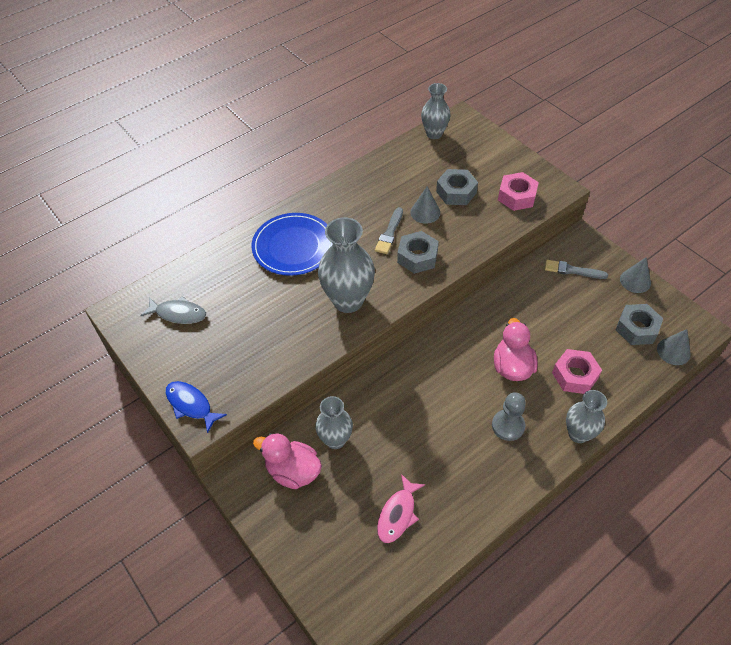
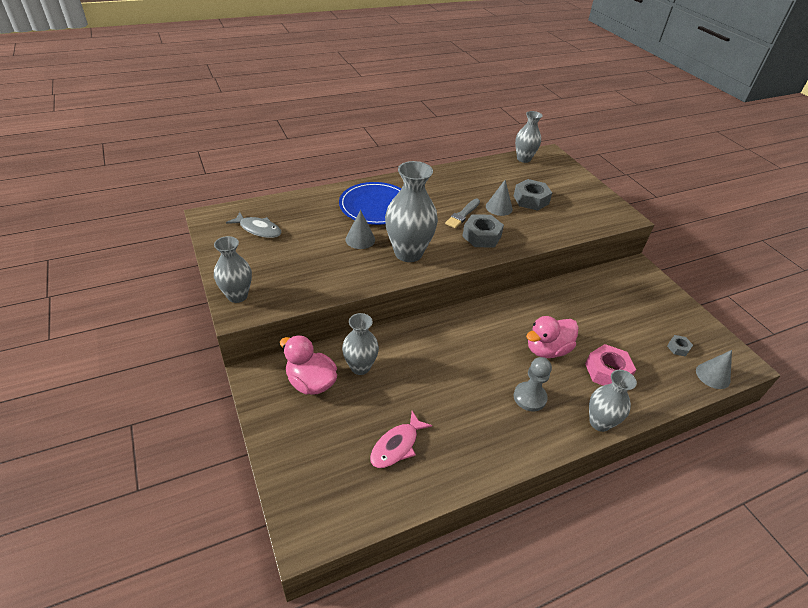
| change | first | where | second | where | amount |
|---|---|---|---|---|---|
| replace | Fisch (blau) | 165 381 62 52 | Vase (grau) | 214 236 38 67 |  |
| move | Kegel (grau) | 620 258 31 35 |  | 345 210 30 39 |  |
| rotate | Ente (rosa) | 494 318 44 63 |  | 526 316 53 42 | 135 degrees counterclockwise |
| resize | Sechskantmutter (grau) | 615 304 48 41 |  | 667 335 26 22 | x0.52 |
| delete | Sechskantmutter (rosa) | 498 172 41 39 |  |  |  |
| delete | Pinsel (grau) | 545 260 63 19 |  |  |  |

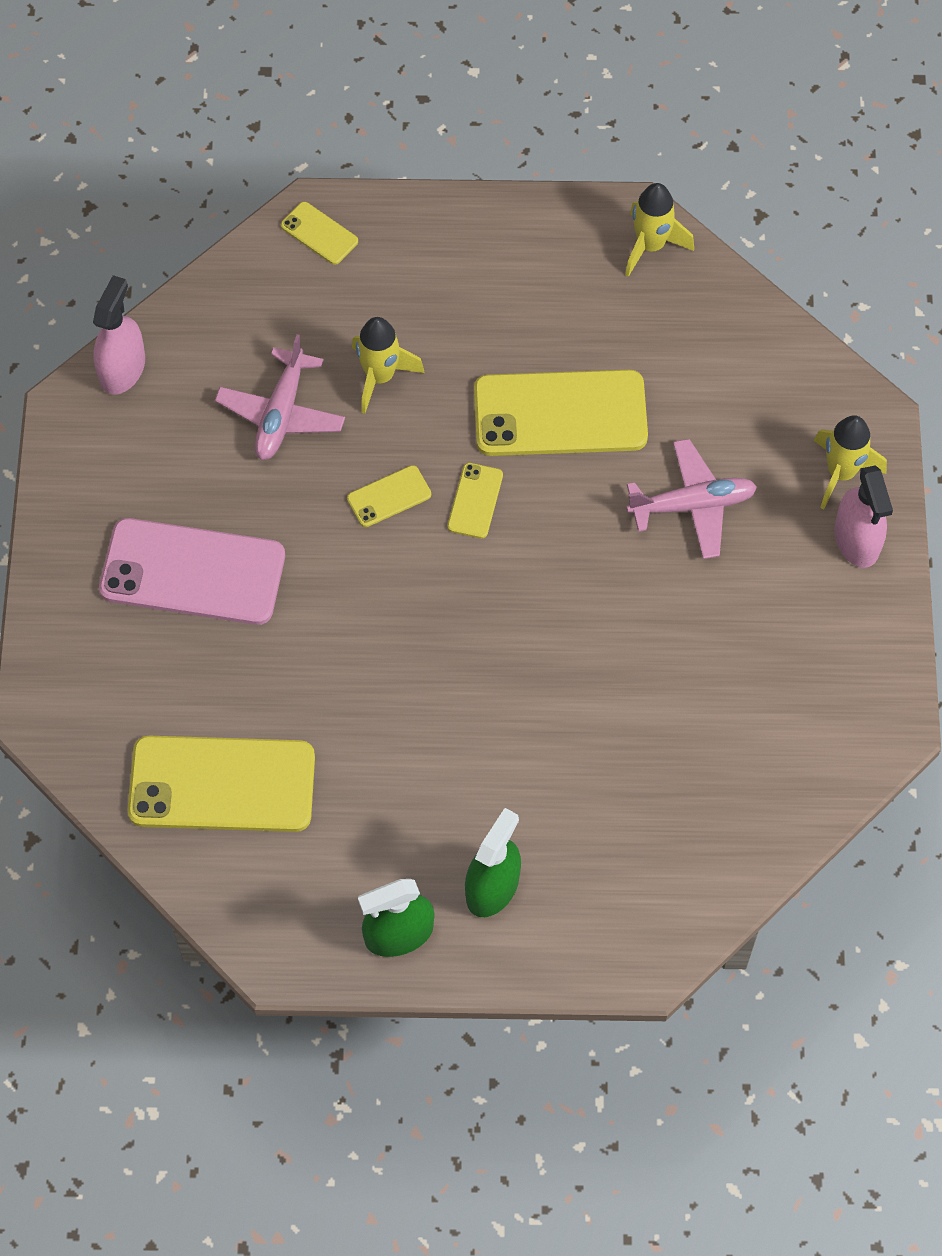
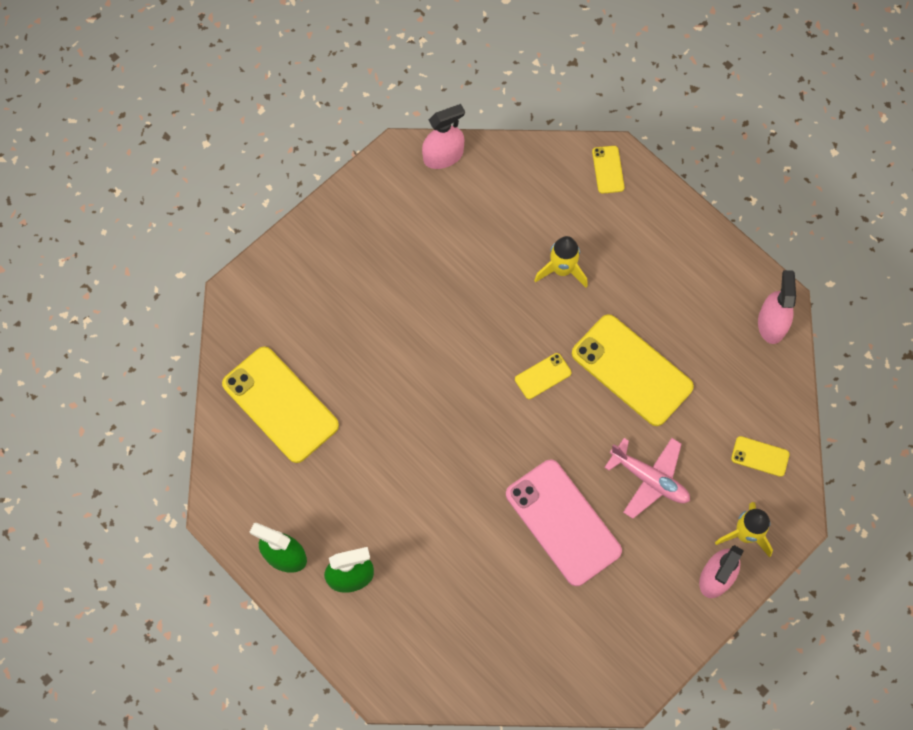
| change | first | where | second | where | amount |
|---|---|---|---|---|---|
| move | Handy (rosa) | 99 518 186 107 |  | 506 460 116 126 |  |
| move | Handy (gelb) | 347 465 84 62 |  | 731 436 59 41 |  |
| replace | Rakete (gelb) | 625 183 69 94 | Sprühflasche (rosa) | 758 270 38 74 |  |
| delete | Flugzeug (rosa) | 215 334 130 126 |  |  |  |

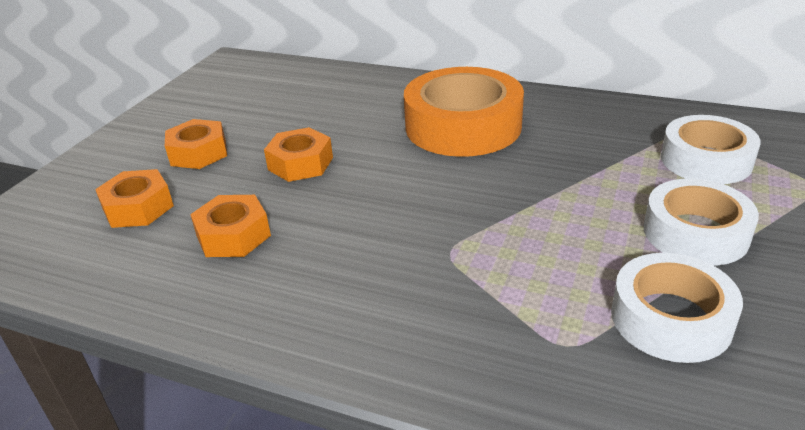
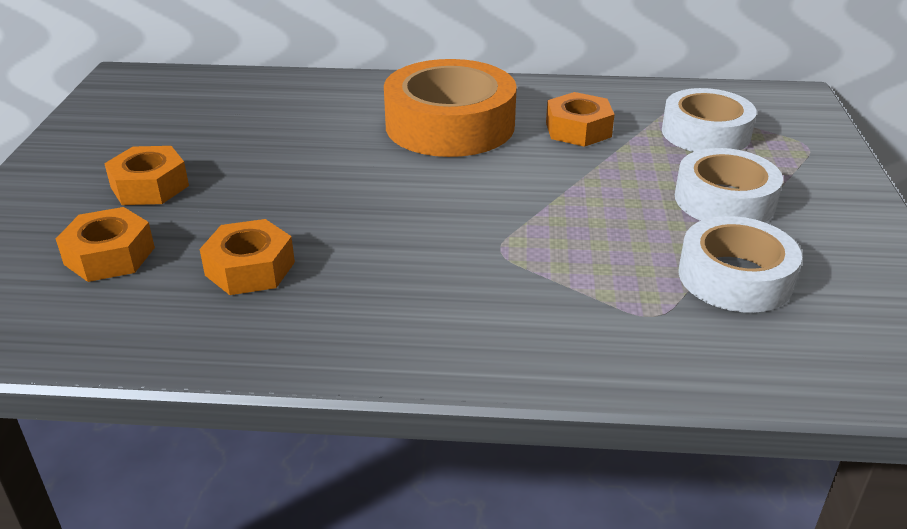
| change | first | where | second | where | amount |
|---|---|---|---|---|---|
| move | Sechskantmutter (orange) | 264 127 69 55 |  | 546 92 69 55 |  |

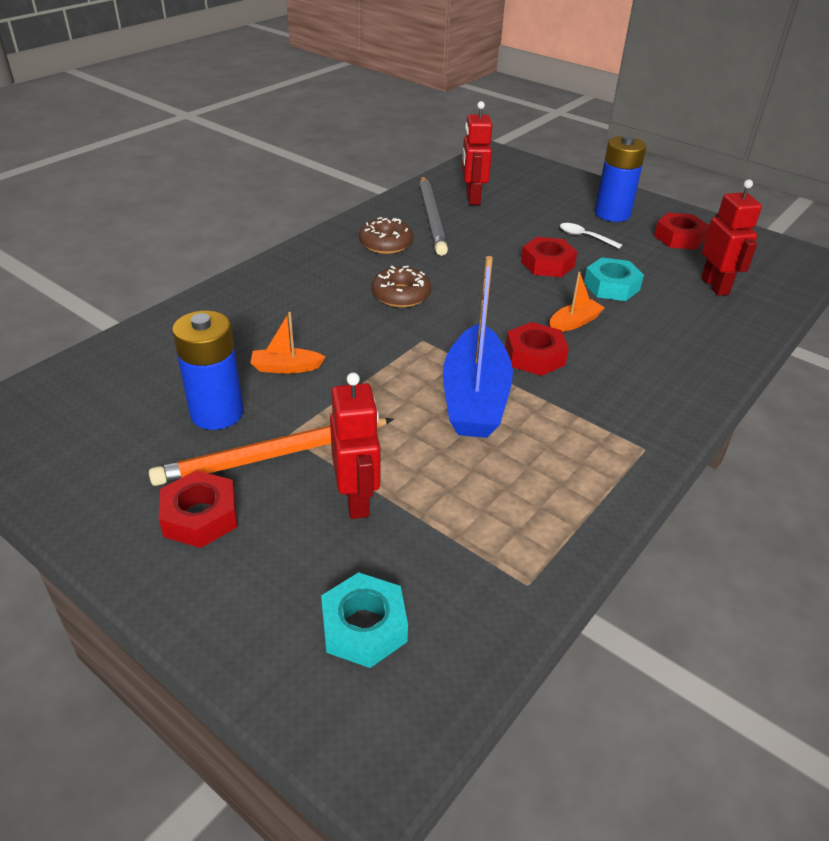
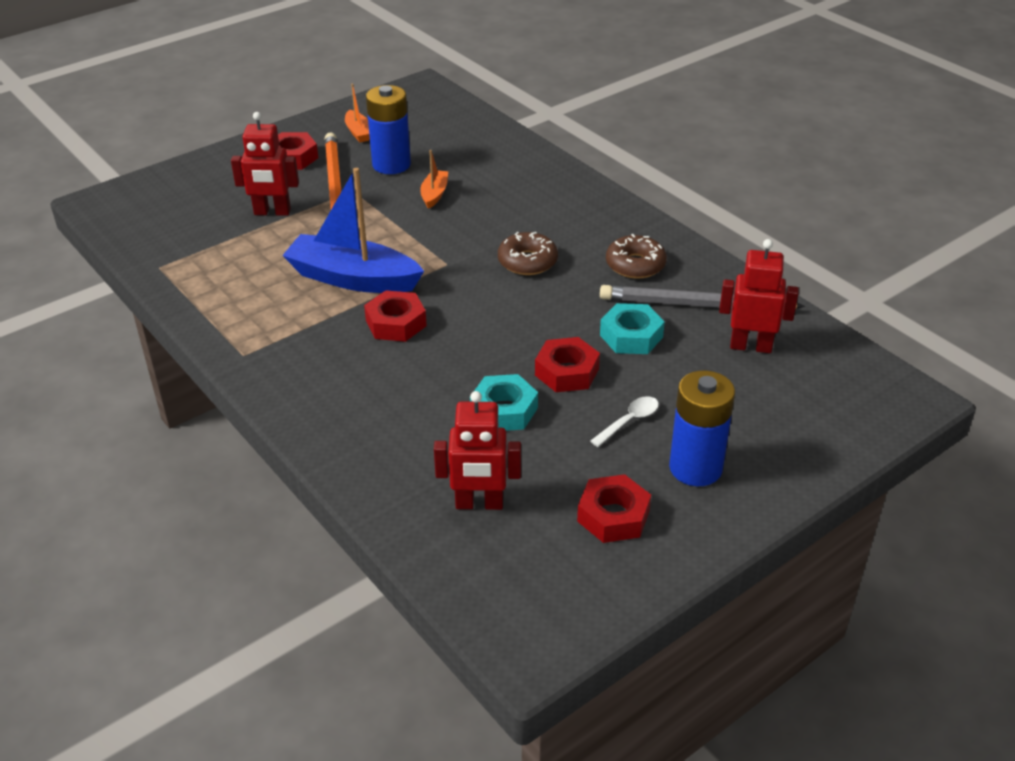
| change | first | where | second | where | amount |
|---|---|---|---|---|---|
| move | Boot (orange) | 550 272 55 60 |  | 345 84 25 58 |  |
| move | Sechskantmutter (türkis) | 321 572 87 96 |  | 600 303 65 51 |  |

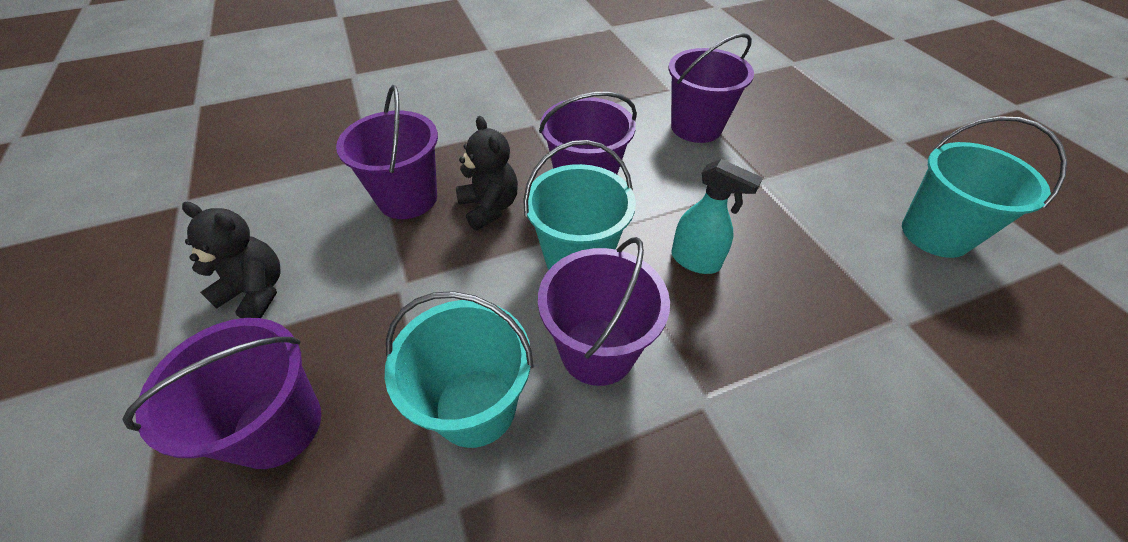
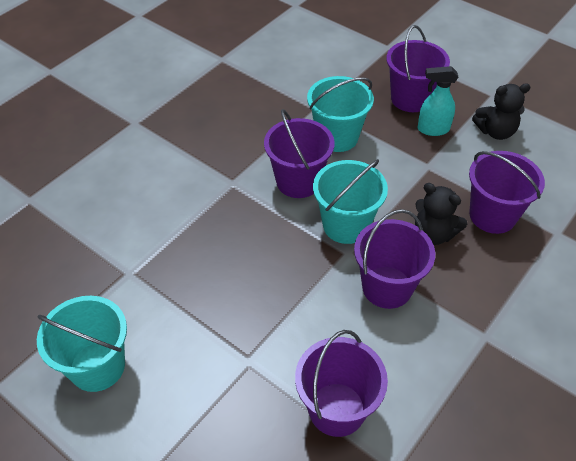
| change | first | where | second | where | amount |
|---|---|---|---|---|---|
| move | Sprühflasche (türkis) | 671 159 92 115 |  | 417 66 41 70 |  |

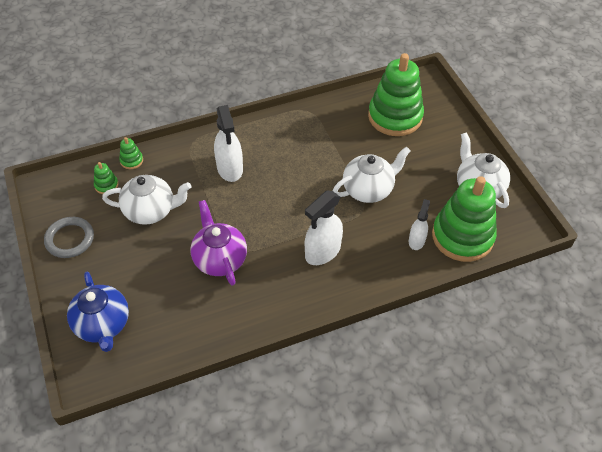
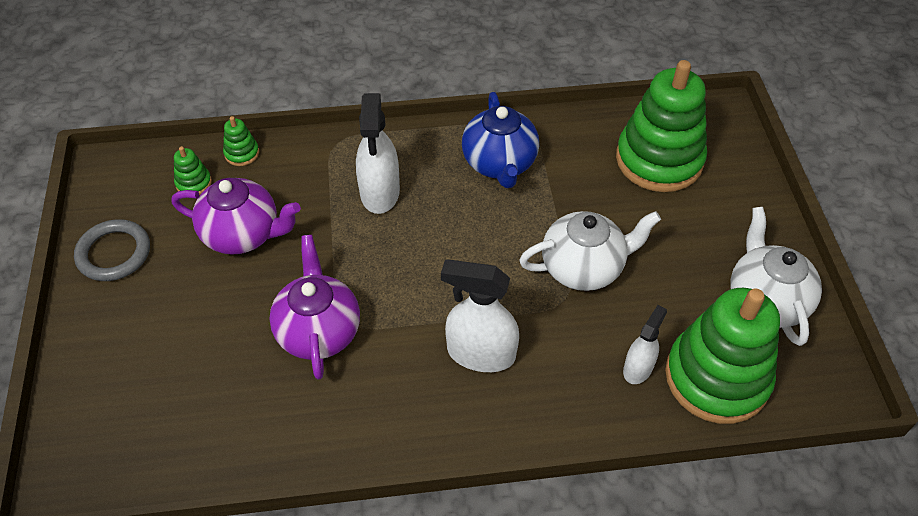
| change | first | where | second | where | amount |
|---|---|---|---|---|---|
| recolor | Teekanne (weiß) | 102 175 89 50 | Teekanne (lila) | 172 178 129 77 |  |
| rotate | Sprühflasche (weiß) | 305 191 38 74 |  | 441 260 78 112 | 45 degrees clockwise |
| move | Teekanne (blau) | 67 272 62 80 |  | 462 92 77 96 |  |

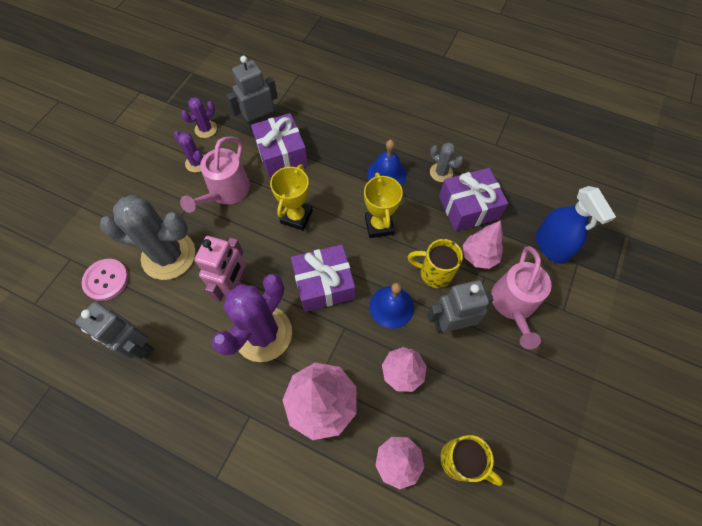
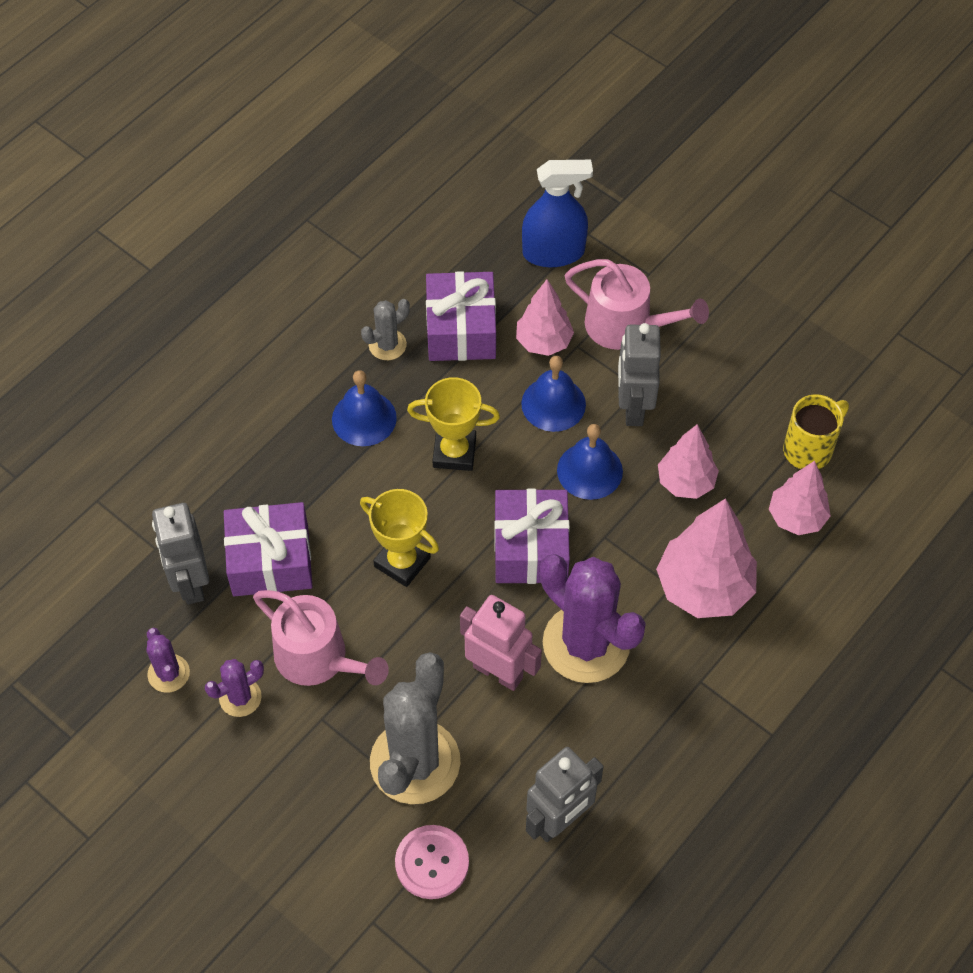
| change | first | where | second | where | amount |
|---|---|---|---|---|---|
| replace | Tasse (gelb) | 408 239 55 49 | Glocke (blau) | 521 356 65 76 |  |

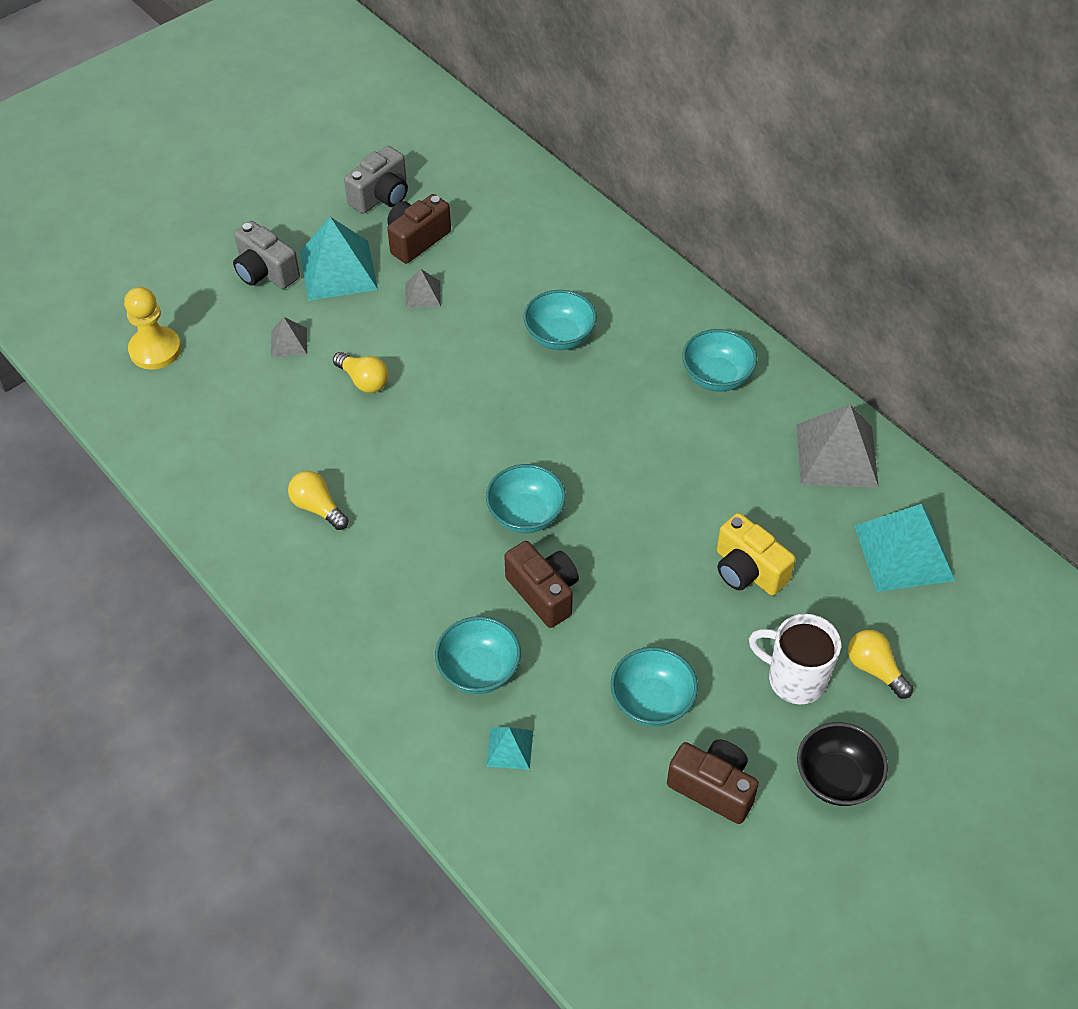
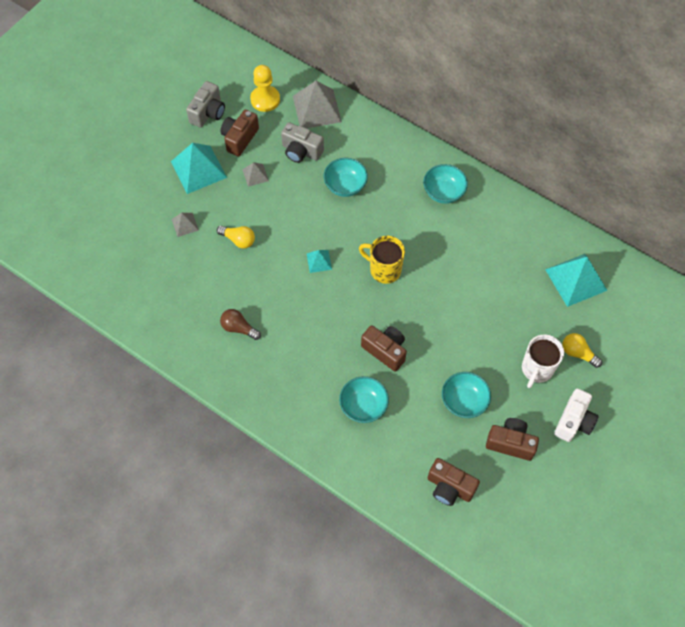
| change | first | where | second | where | amount |
|---|---|---|---|---|---|
| recolor | Glühbirne (gelb) | 288 471 61 59 | Glühbirne (braun) | 220 309 41 31 |  |
| move | Bauer (gelb) | 124 287 57 83 |  | 250 65 30 47 |  |
| move | Kamera (grau) | 233 221 67 68 |  | 281 122 43 41 |  |
| move | Pyramide (grau) | 796 404 83 84 |  | 293 81 49 47 |  |
| move | Pyramide (türkis) | 486 727 47 43 |  | 307 250 25 23 |  |
| insert |  |  | Tasse (gelb) | 359 236 46 48 |  |
| insert |  |  | Kamera (braun) | 428 458 52 48 |  |
| rotate | Tasse (weiß) | 749 614 92 90 |  | 522 334 42 54 | 75 degrees counterclockwise |
| replace | Schüssel (schwarz) | 797 722 91 84 | Kamera (weiß) | 554 388 45 54 |  |
| delete | Schüssel (türkis) | 486 464 80 69 |  |  |  |
| delete | Kamera (gelb) | 717 513 79 83 |  |  |  |

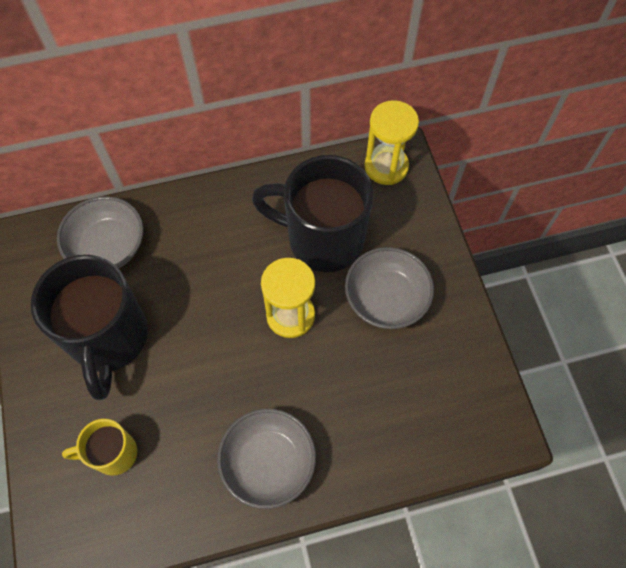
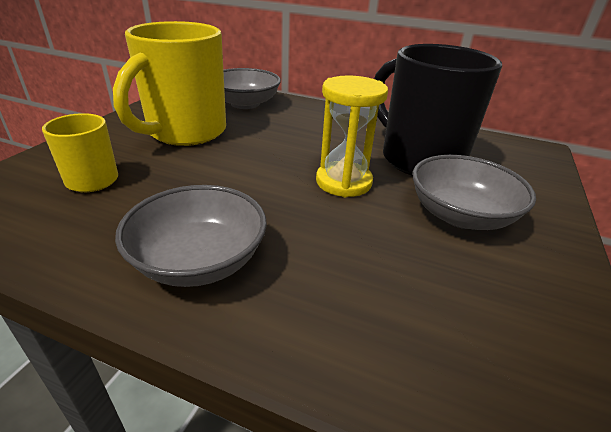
| change | first | where | second | where | amount |
|---|---|---|---|---|---|
| recolor | Tasse (schwarz) | 31 255 117 145 | Tasse (gelb) | 113 21 113 125 |  |
| delete | Sanduhr (gelb) | 365 100 54 85 |  |  |  |

